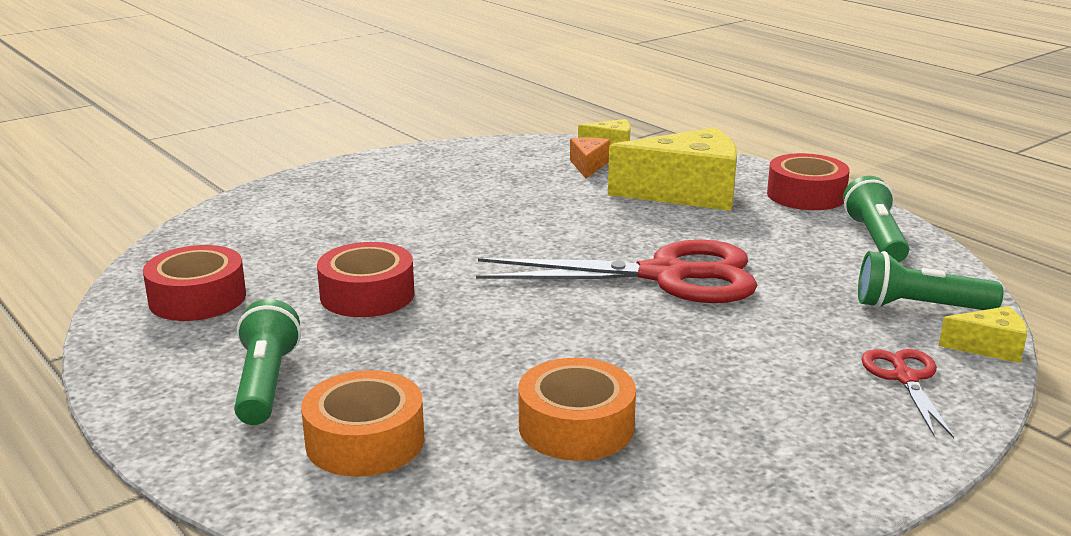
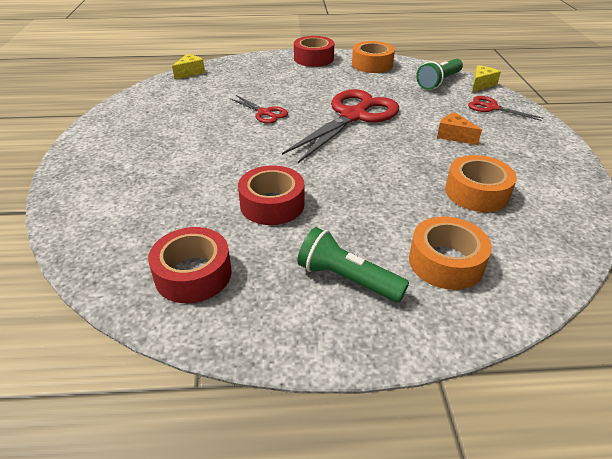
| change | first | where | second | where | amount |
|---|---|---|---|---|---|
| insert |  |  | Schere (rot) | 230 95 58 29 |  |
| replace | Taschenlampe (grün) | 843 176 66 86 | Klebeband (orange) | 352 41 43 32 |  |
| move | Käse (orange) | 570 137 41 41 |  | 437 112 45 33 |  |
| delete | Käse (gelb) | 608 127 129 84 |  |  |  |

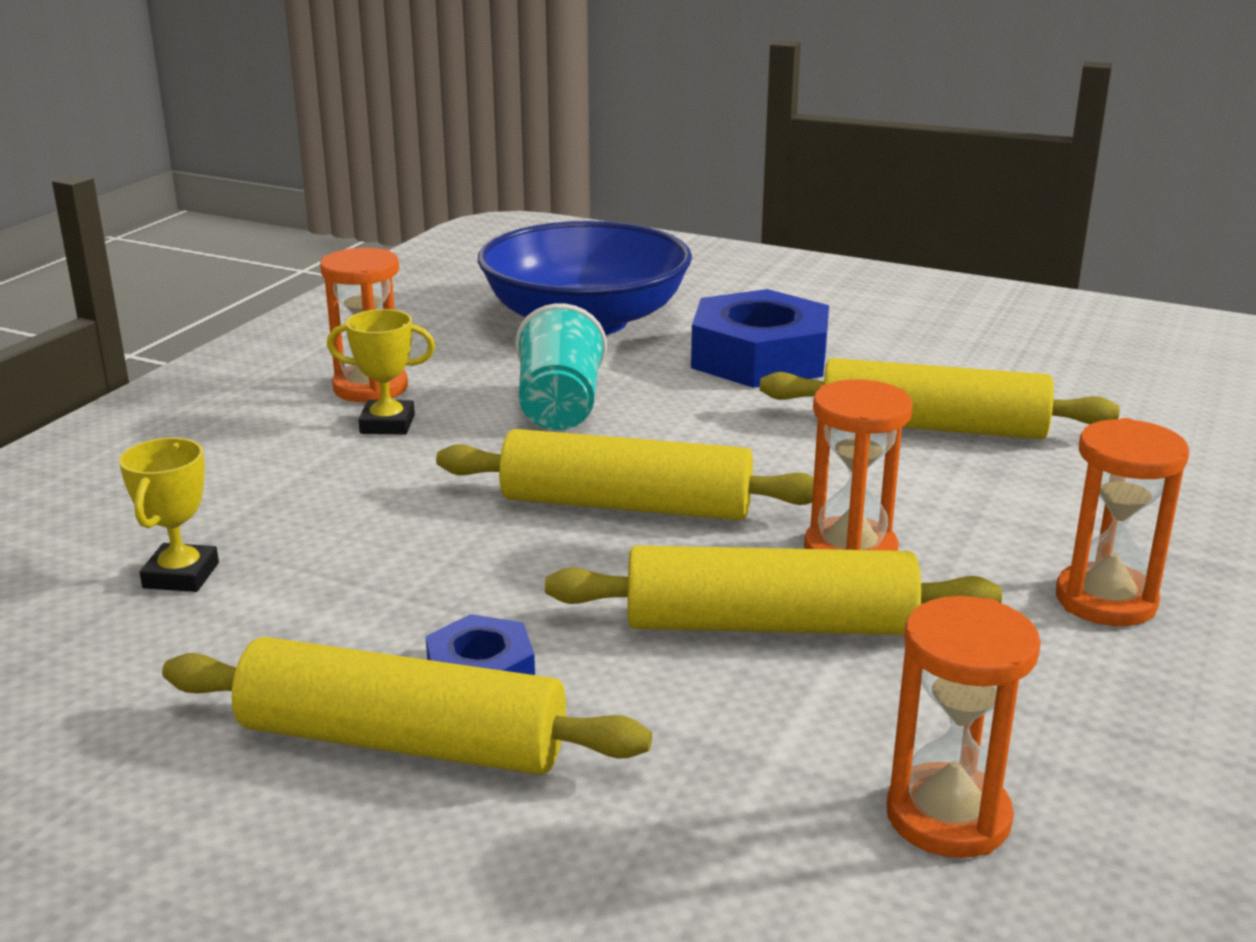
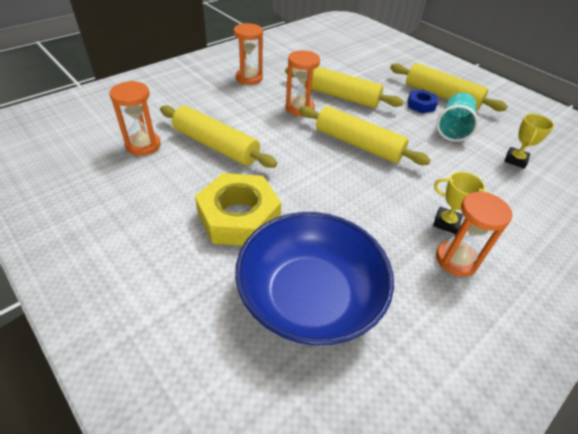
| change | first | where | second | where | amount |
|---|---|---|---|---|---|
| move | Sanduhr (orange) | 887 596 154 262 |  | 109 81 52 75 |  |
| recolor | Sechskantmutter (blau) | 691 289 138 99 | Sechskantmutter (gelb) | 195 173 86 73 |  |
| move | Becher (türkis) | 515 303 92 127 |  | 436 93 43 49 |  |

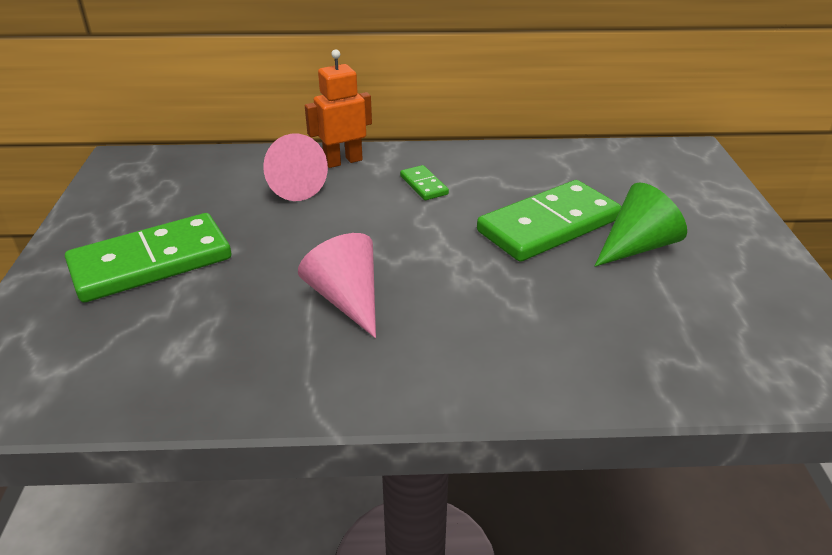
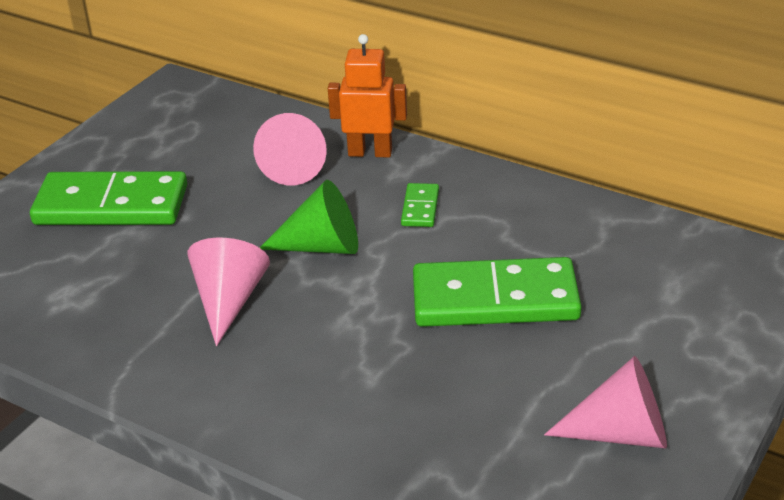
| change | first | where | second | where | amount |
|---|---|---|---|---|---|
| move | Kegel (grün) | 595 182 92 84 |  | 260 180 98 74 |  |
| insert |  |  | Kegel (rosa) | 544 356 123 93 |  |

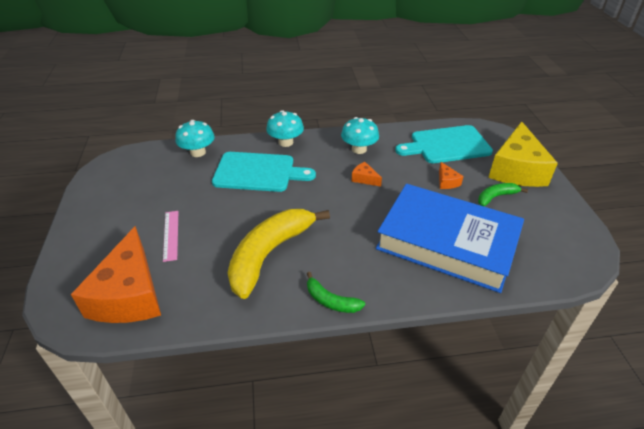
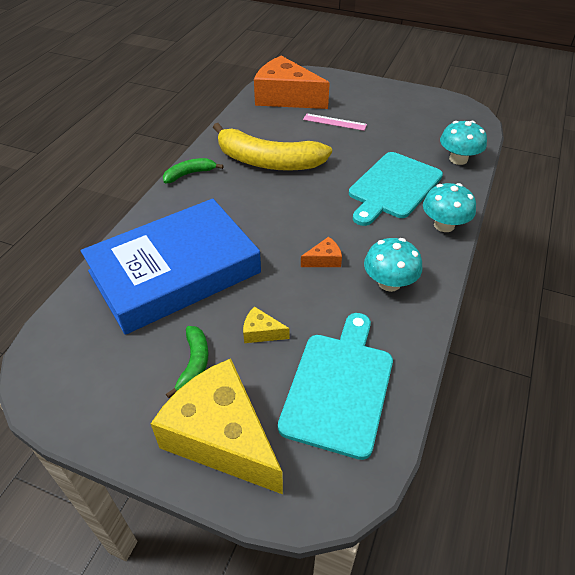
| change | first | where | second | where | amount |
|---|---|---|---|---|---|
| rotate | Banane (gelb) | 228 209 102 90 |  | 213 123 119 48 | 135 degrees clockwise |
| recolor | Käse (orange) | 439 162 25 27 | Käse (gelb) | 243 306 47 37 |  |

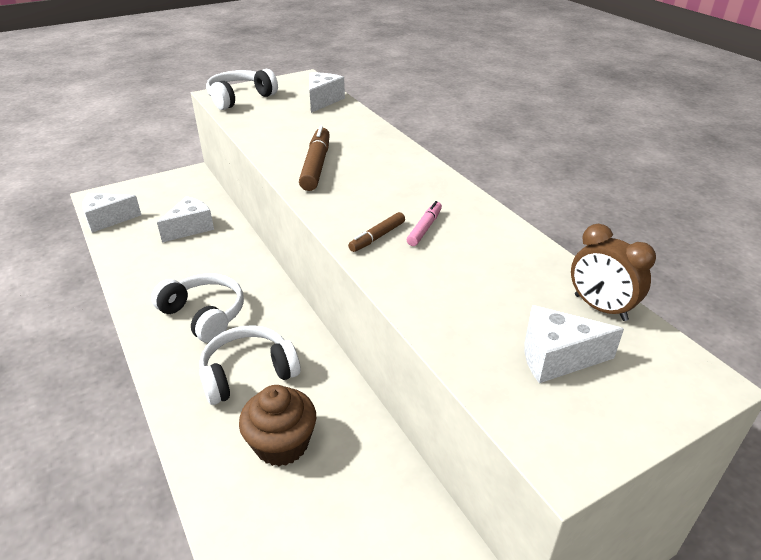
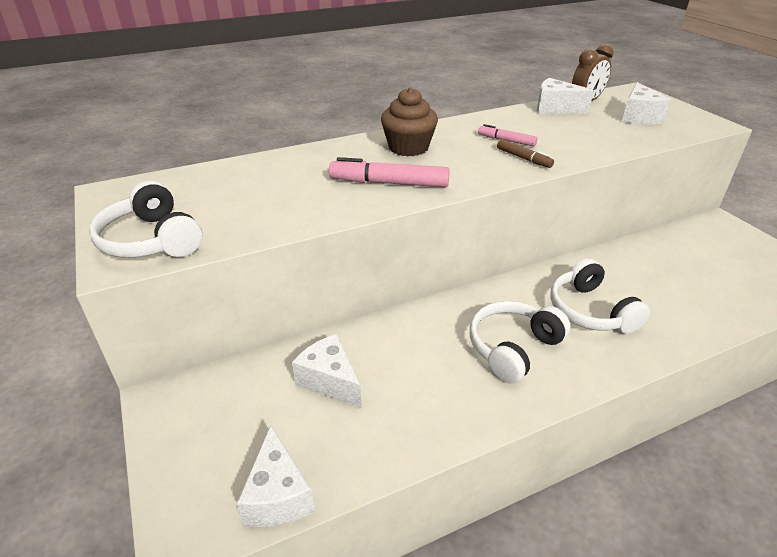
| change | first | where | second | where | amount |
|---|---|---|---|---|---|
| recolor | Filzstift (braun) | 299 126 31 65 | Filzstift (rosa) | 329 157 121 30 |  |
| move | Muffin (braun) | 239 385 77 81 |  | 381 87 57 69 |  |
| move | Käse (weiß) | 309 72 36 41 |  | 537 78 57 35 |  |

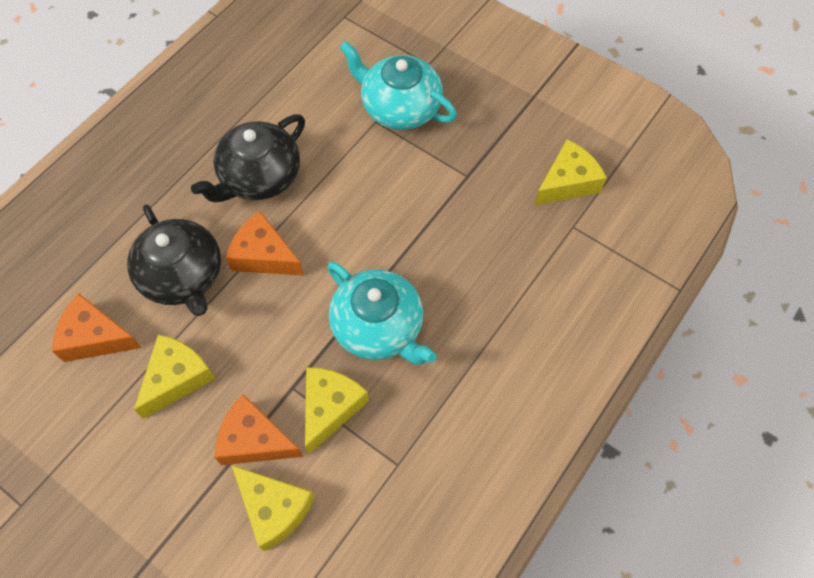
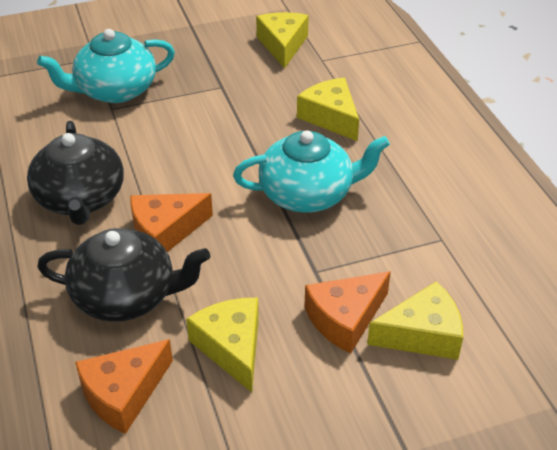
| change | first | where | second | where | amount |
|---|---|---|---|---|---|
| move | Käse (gelb) | 305 367 64 88 |  | 297 78 62 63 |  |

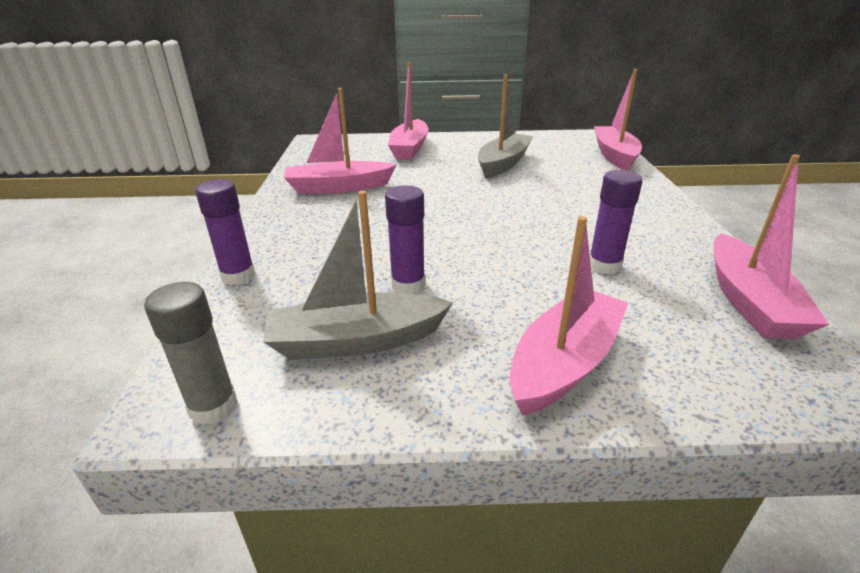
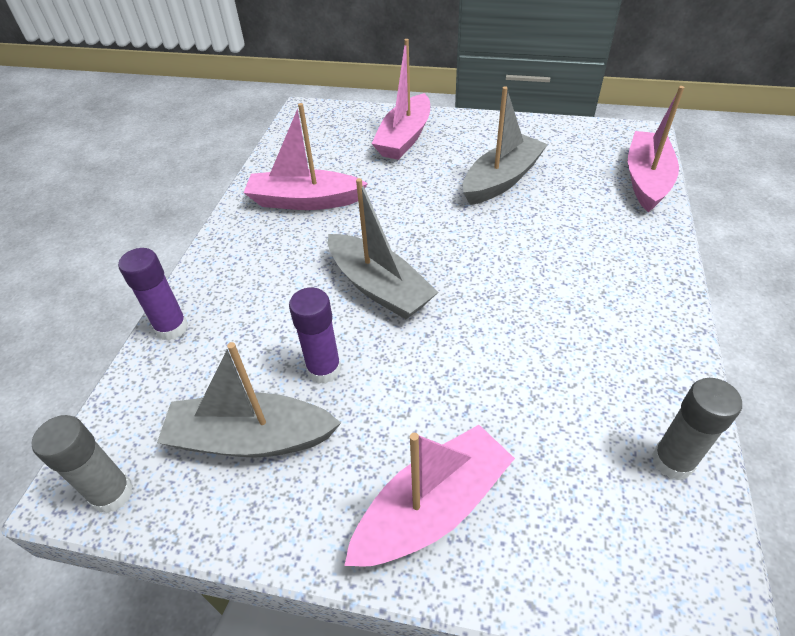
| change | first | where | second | where | amount |
|---|---|---|---|---|---|
| insert |  |  | Boot (grau) | 328 178 110 141 |  |
| replace | Boot (rosa) | 713 154 117 185 | Klebestift (grau) | 652 378 90 102 |  |
| delete | Klebestift (lila) | 590 170 53 105 |  |  |  |

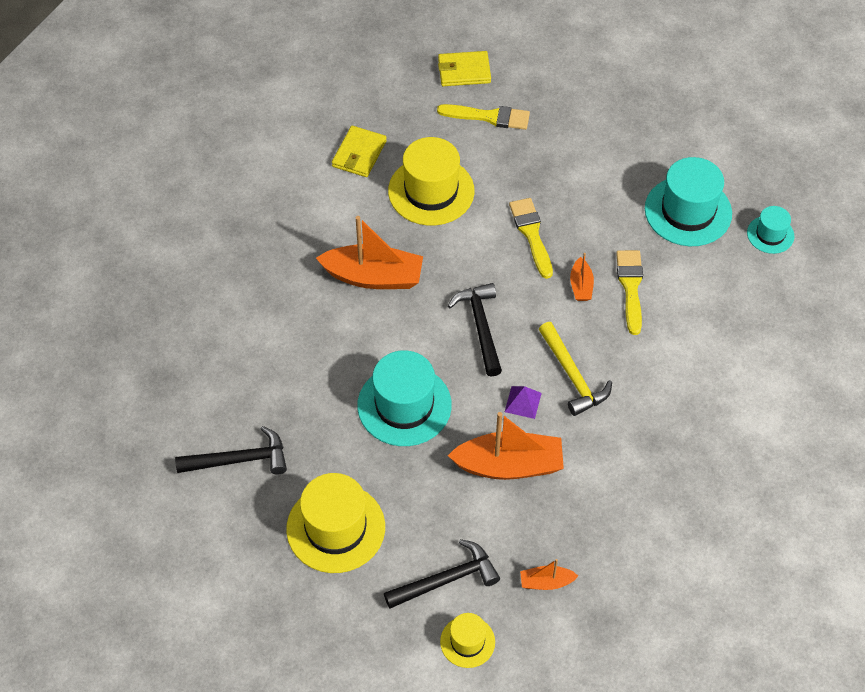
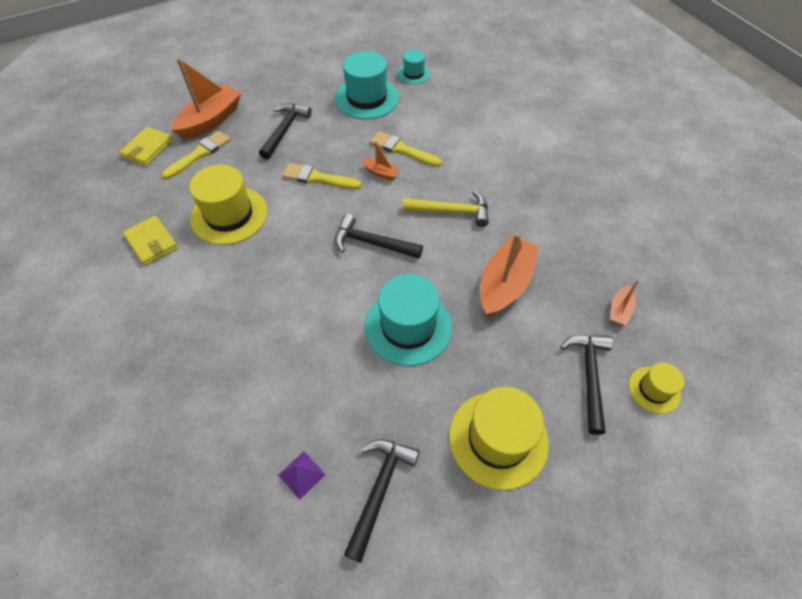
| change | first | where | second | where | amount |
|---|---|---|---|---|---|
| move | Boot (orange) | 316 216 107 73 |  | 171 58 70 81 |  |
| insert |  |  | Hammer (schwarz) | 259 104 53 56 |  |
| move | Pyramide (lila) | 505 386 37 33 |  | 279 451 47 49 |  |

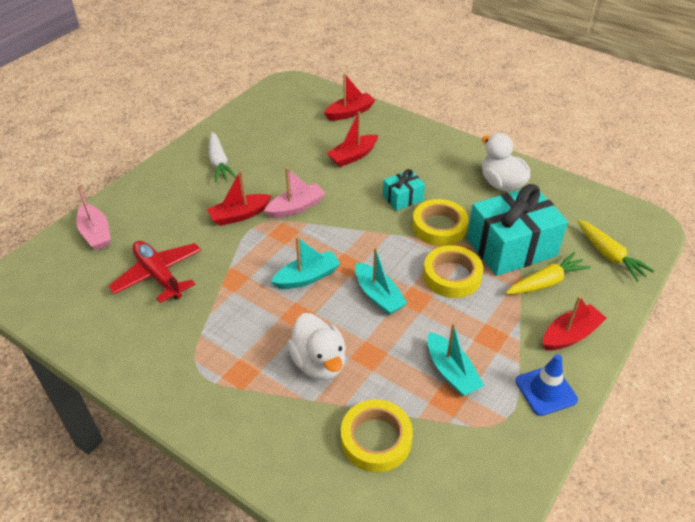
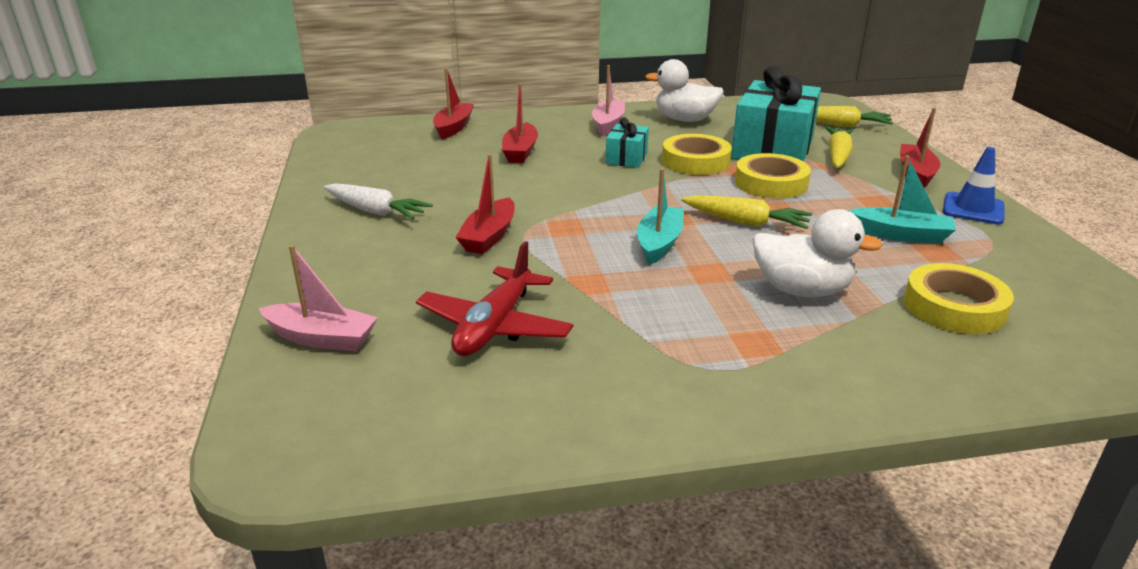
| change | first | where | second | where | amount |
|---|---|---|---|---|---|
| rotate | Flugzeug (rot) | 108 241 93 62 |  | 416 241 157 115 | 75 degrees counterclockwise |
| move | Boot (rosa) | 264 167 62 51 |  | 592 65 33 71 |  |
| replace | Boot (türkis) | 355 247 52 68 | Karotte (gelb) | 681 195 131 34 |  |

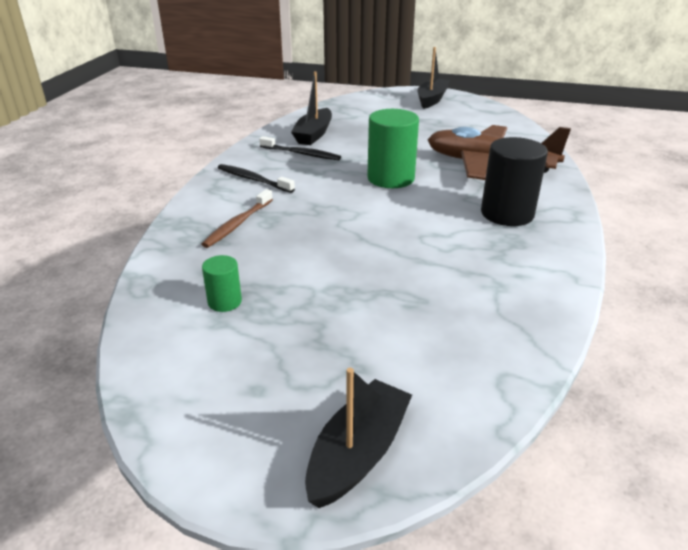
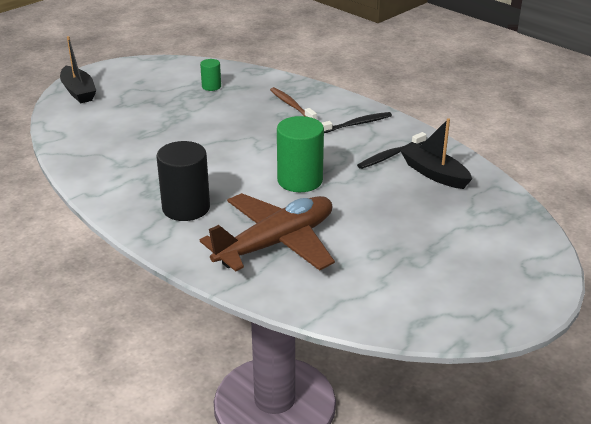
| change | first | where | second | where | amount |
|---|---|---|---|---|---|
| delete | Boot (schwarz) | 417 47 33 62 |  |  |  |

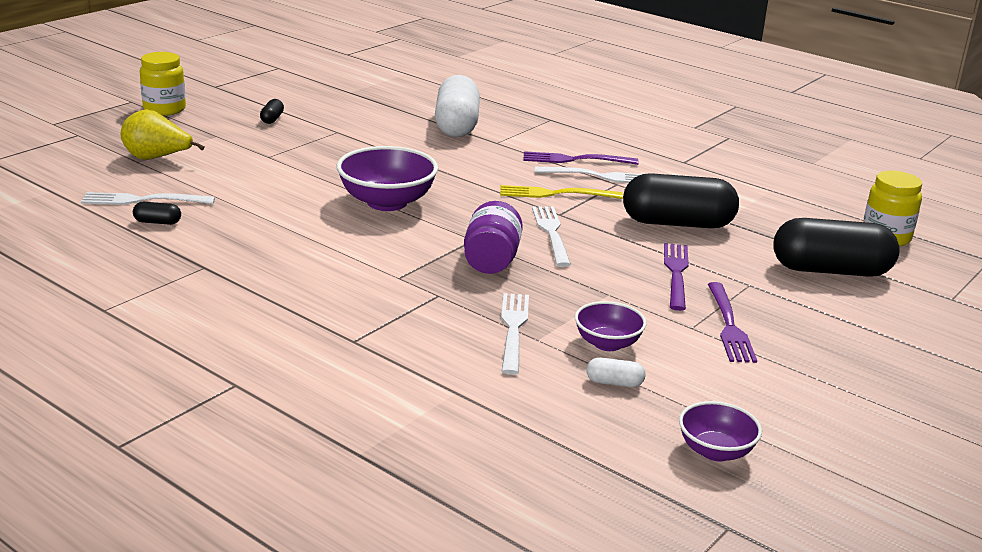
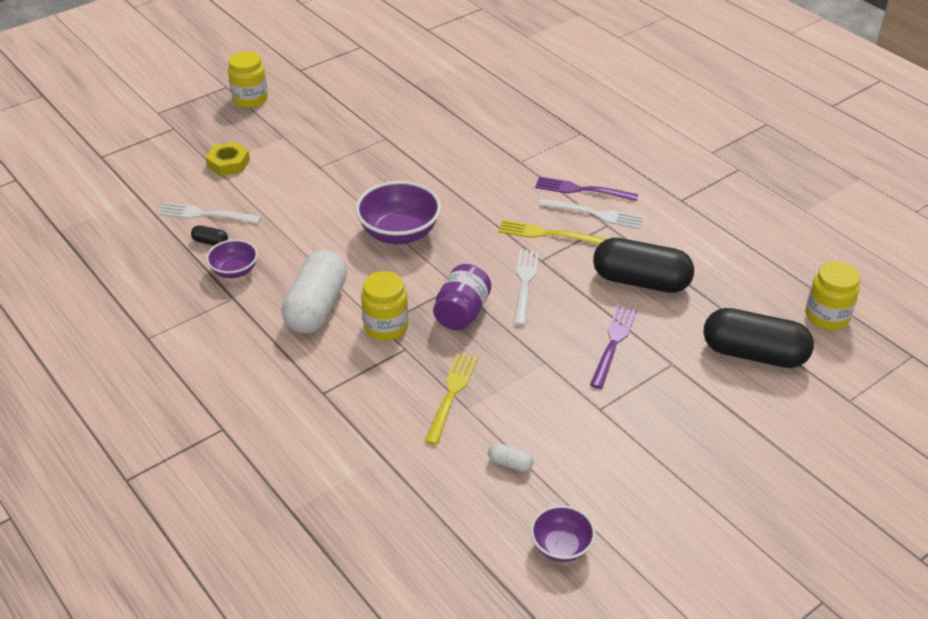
| change | first | where | second | where | amount |
|---|---|---|---|---|---|
| replace | Birne (gelb) | 121 109 84 51 | Sechskantmutter (gelb) | 206 142 44 34 |  |
| move | Schüssel (lila) | 575 301 72 50 |  | 206 239 52 39 |  |
| move | Kapsel (weiß) | 435 75 45 62 |  | 282 250 65 83 |  |
| insert |  |  | Einmachglas (gelb) | 361 271 47 70 |  |
| recolor | Gabel (weiß) | 501 293 28 82 | Gabel (gelb) | 425 353 53 92 |  |
| delete | Kapsel (schwarz) | 260 99 24 25 |  |  |  |
| delete | Gabel (lila) | 708 282 49 81 |  |  |  |

